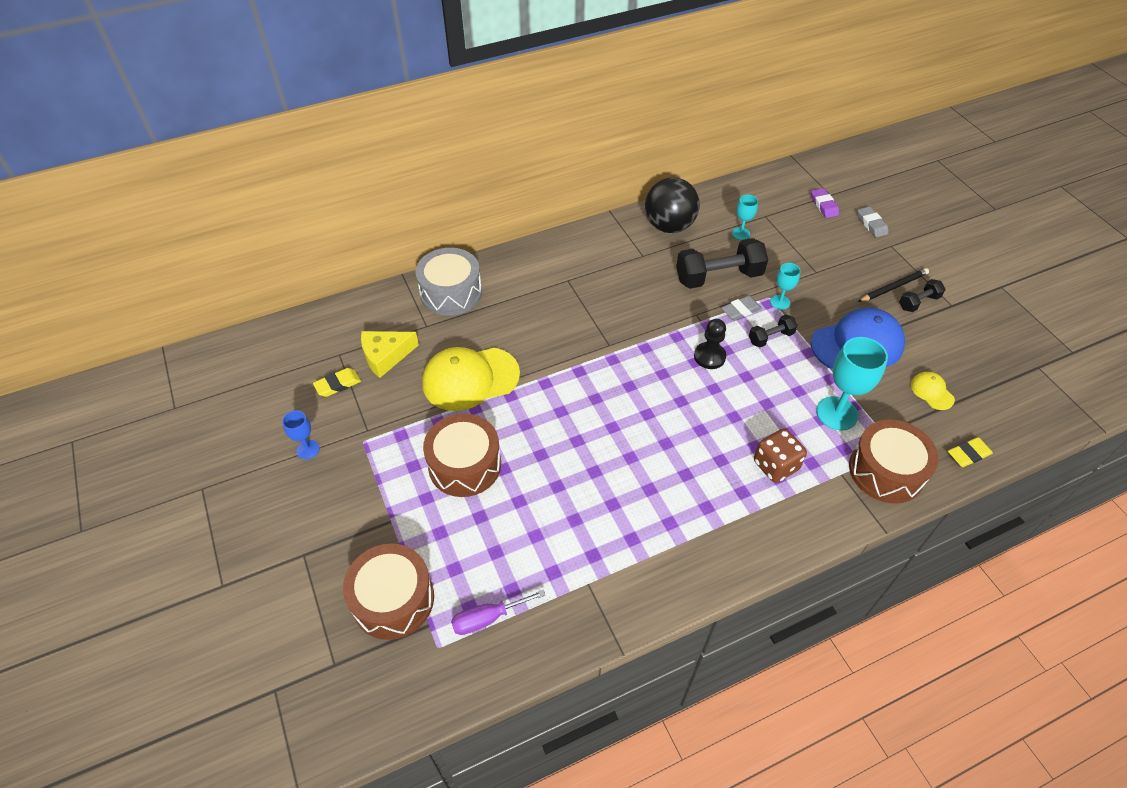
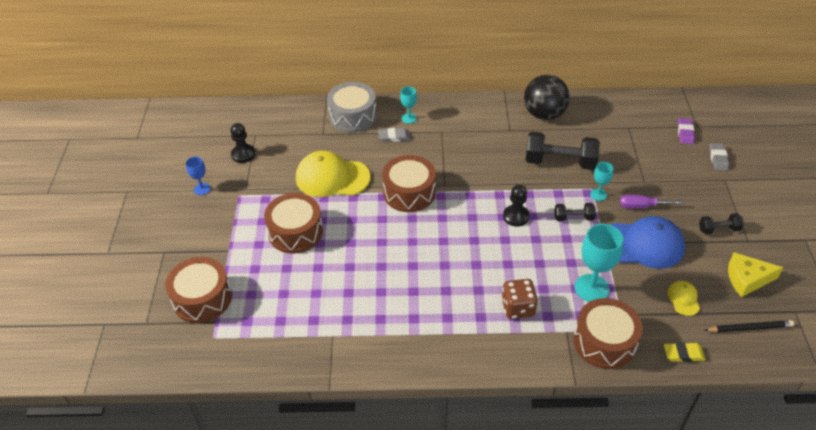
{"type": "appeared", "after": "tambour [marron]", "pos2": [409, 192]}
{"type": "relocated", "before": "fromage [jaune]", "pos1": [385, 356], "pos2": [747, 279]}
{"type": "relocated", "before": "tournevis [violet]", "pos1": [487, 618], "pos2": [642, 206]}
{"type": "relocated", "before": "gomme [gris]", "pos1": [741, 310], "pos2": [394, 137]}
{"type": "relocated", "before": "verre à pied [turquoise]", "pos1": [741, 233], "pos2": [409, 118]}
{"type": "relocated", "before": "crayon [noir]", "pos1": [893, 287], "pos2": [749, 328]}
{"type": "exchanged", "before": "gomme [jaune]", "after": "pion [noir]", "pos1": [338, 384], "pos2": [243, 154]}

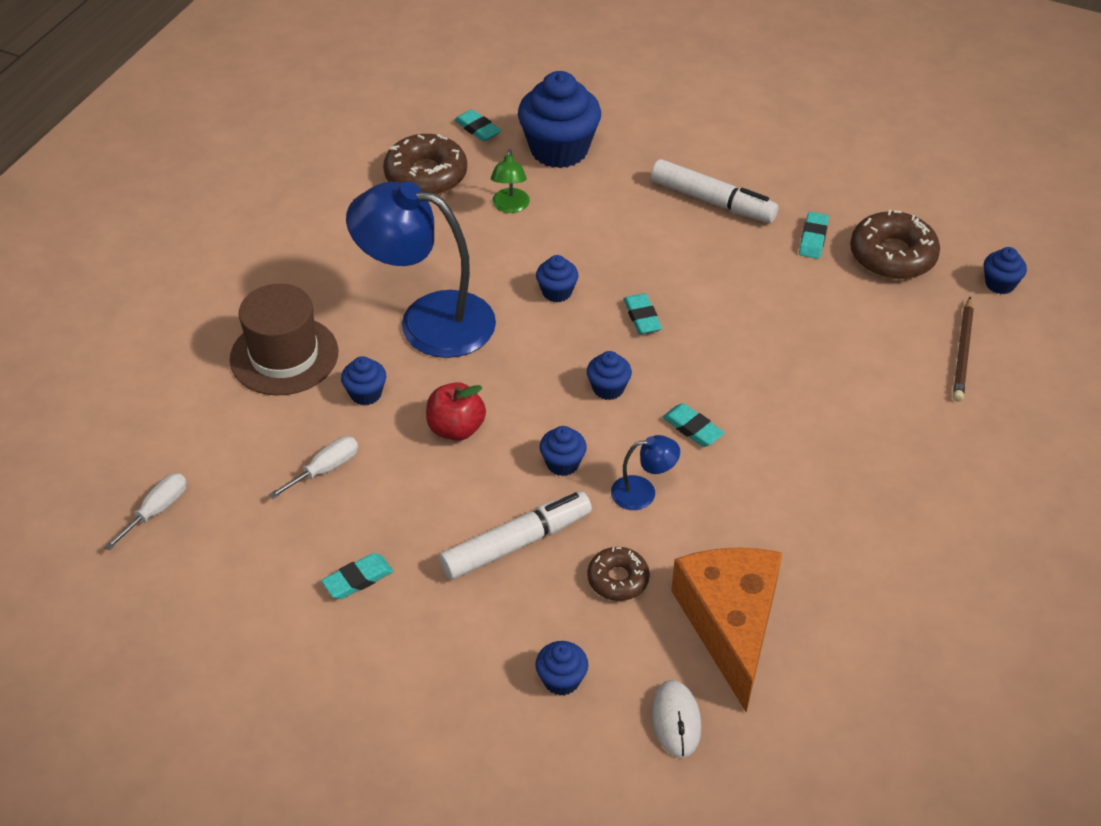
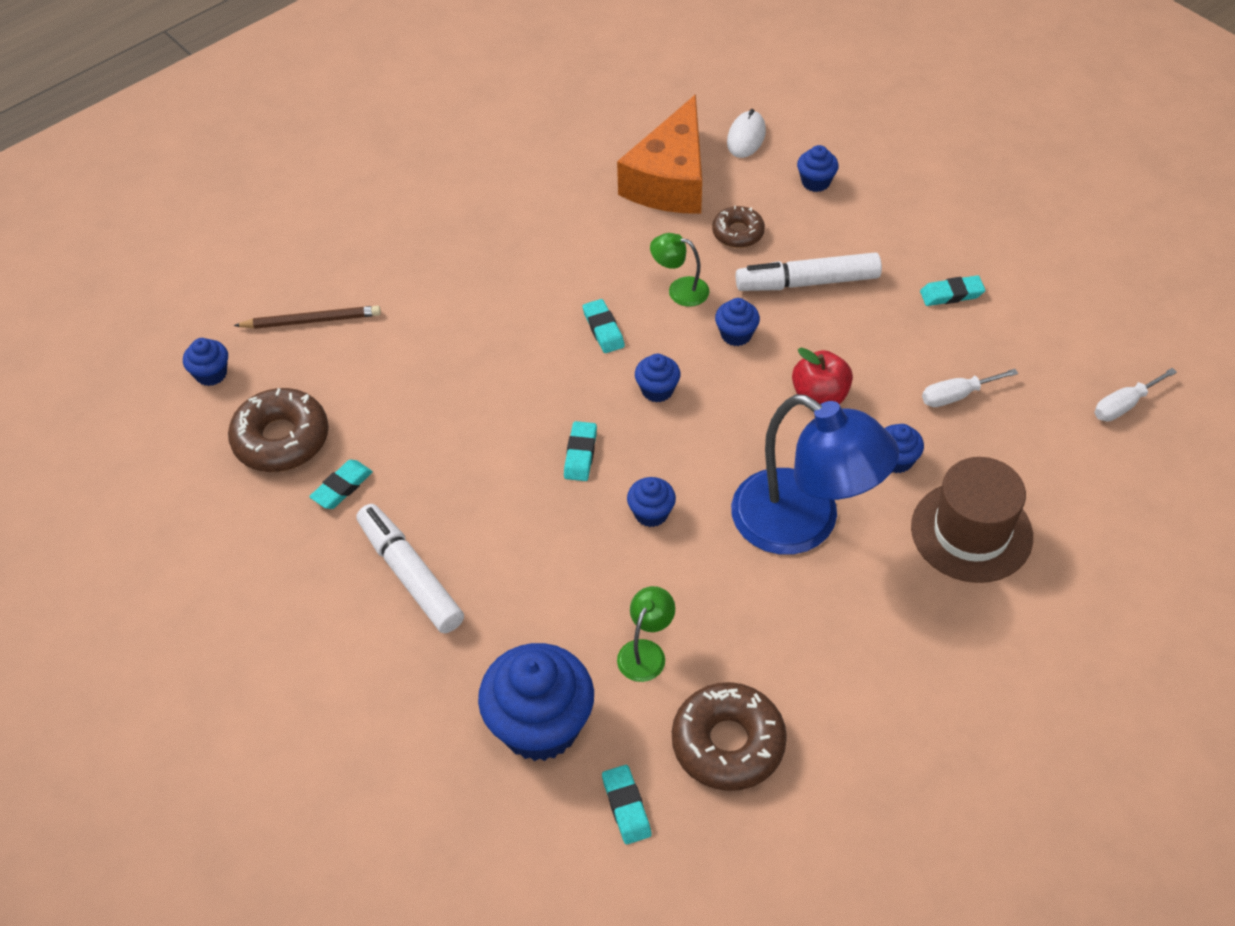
{"type": "colour", "before": "lampe [bleu]", "after": "lampe [vert]", "pos1": [643, 492], "pos2": [680, 290]}
{"type": "spun", "before": "crayon [marron]", "pos1": [962, 352], "pos2": [311, 321], "turn": 45}

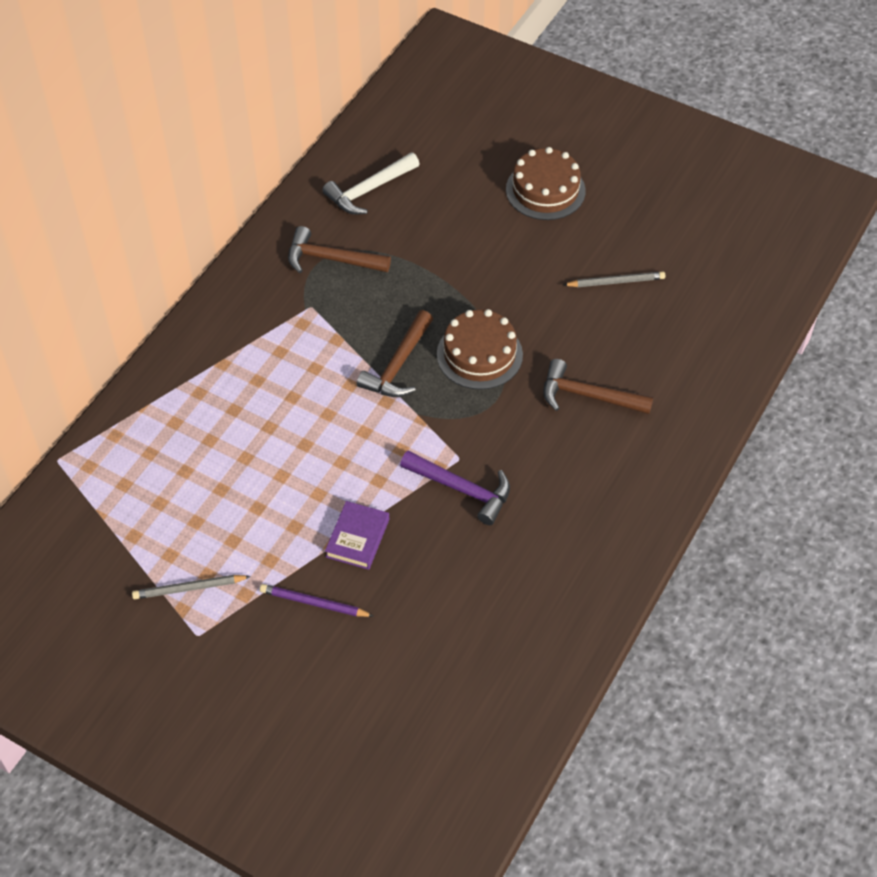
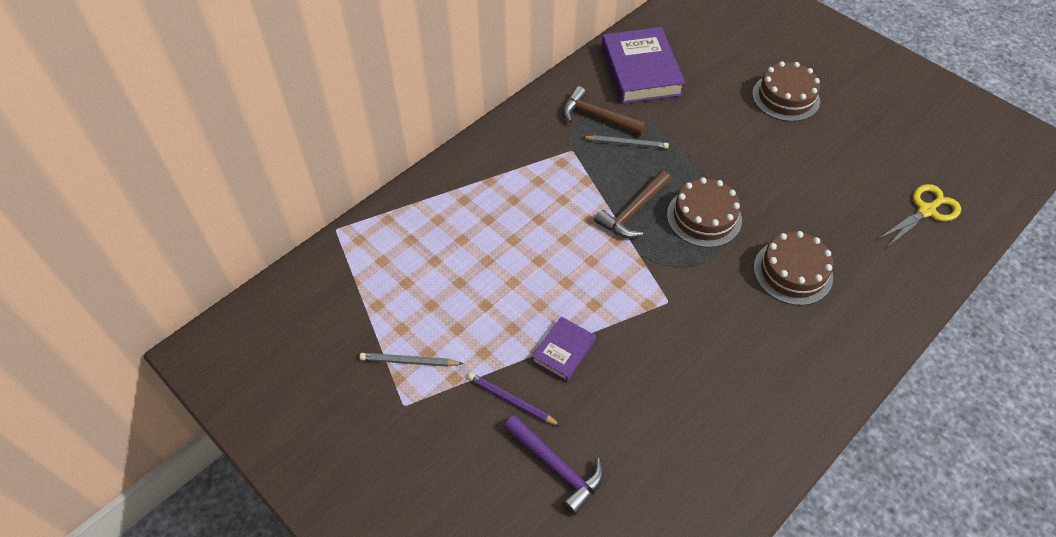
{"type": "appeared", "after": "ciseaux [jaune]", "pos2": [926, 211]}
{"type": "relocated", "before": "marteau [violet]", "pos1": [462, 489], "pos2": [557, 467]}
{"type": "relocated", "before": "crayon [gris]", "pos1": [615, 282], "pos2": [626, 144]}
{"type": "exchanged", "before": "marteau [blanc]", "after": "livre [violet]", "pos1": [369, 190], "pos2": [640, 71]}
{"type": "exchanged", "before": "marteau [marron]", "after": "gâteau [marron]", "pos1": [588, 396], "pos2": [792, 272]}

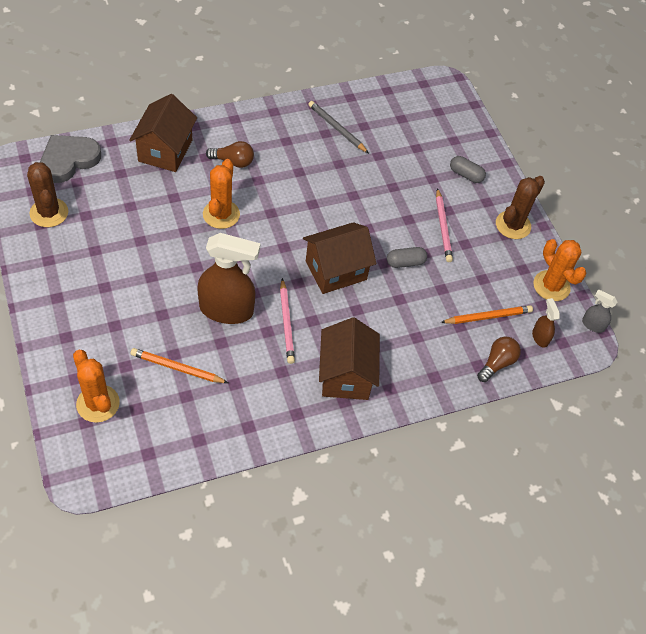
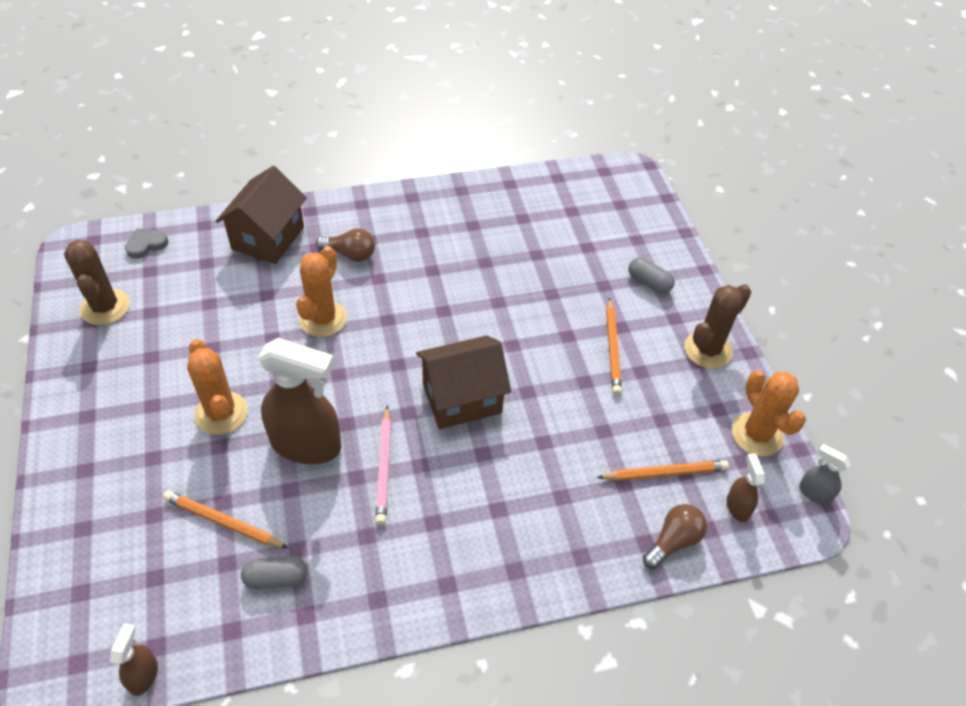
{"type": "missing", "before": "crayon [gris]", "pos1": [337, 128]}
{"type": "missing", "before": "maison [marron]", "pos1": [345, 375]}
{"type": "appeared", "after": "vaporisateur [marron]", "pos2": [143, 675]}
{"type": "relocated", "before": "cactus [orange]", "pos1": [98, 403], "pos2": [221, 413]}
{"type": "relocated", "before": "gélule [gris]", "pos1": [405, 262], "pos2": [276, 578]}
{"type": "colour", "before": "crayon [rose]", "after": "crayon [orange]", "pos1": [443, 227], "pos2": [612, 348]}
{"type": "size", "before": "cœur [gris]", "pos1": [69, 160], "pos2": [146, 244], "scale": 0.53}

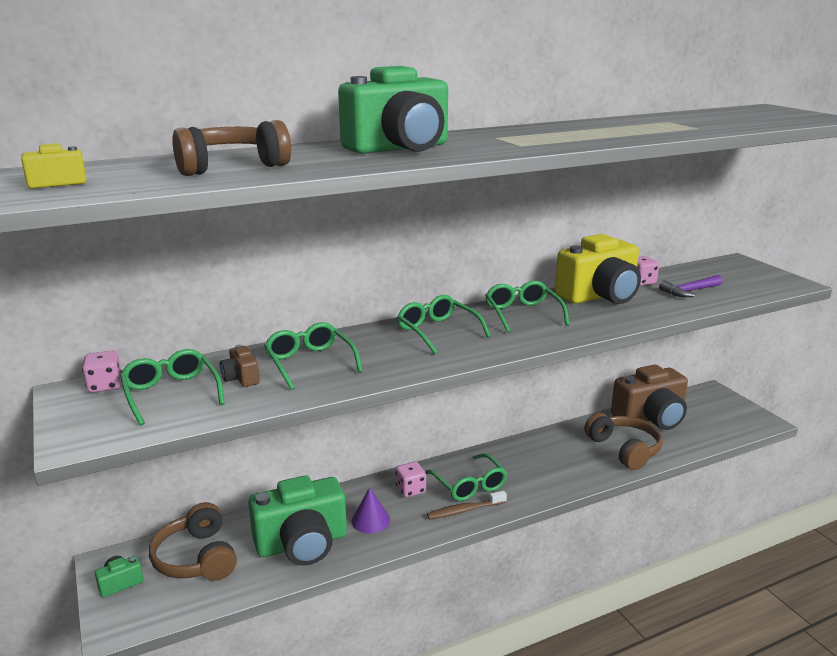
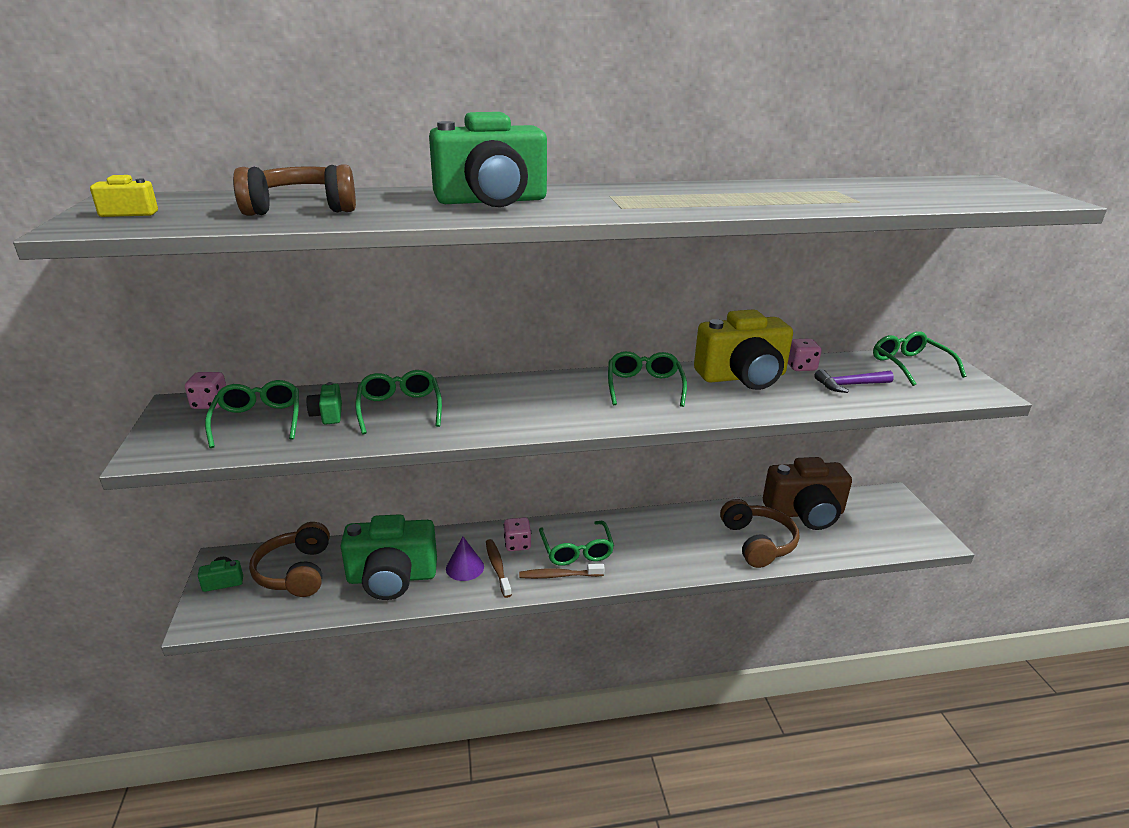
{"type": "appeared", "after": "brosse à dents [marron]", "pos2": [497, 567]}
{"type": "relocated", "before": "lunettes [vert]", "pos1": [437, 331], "pos2": [909, 365]}
{"type": "colour", "before": "appareil photo [marron]", "after": "appareil photo [vert]", "pos1": [241, 378], "pos2": [328, 415]}

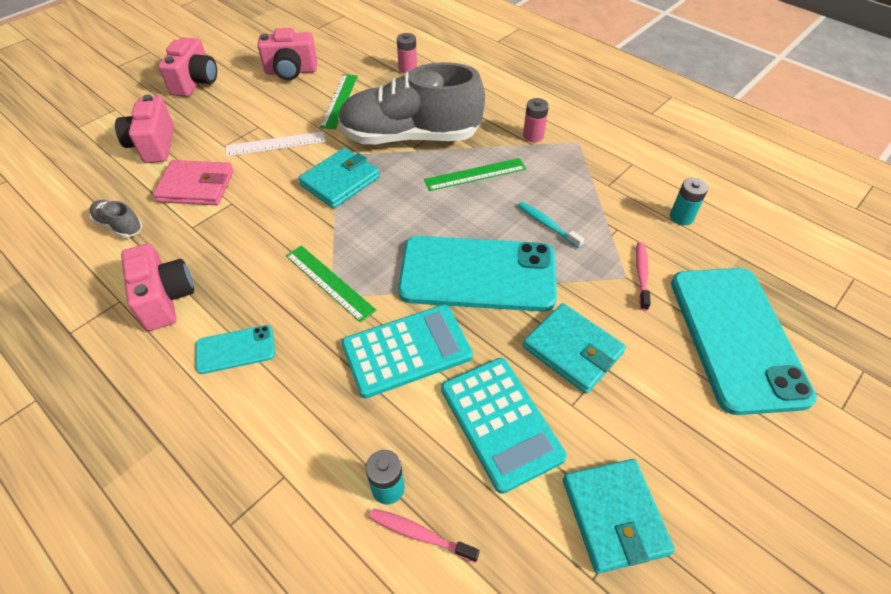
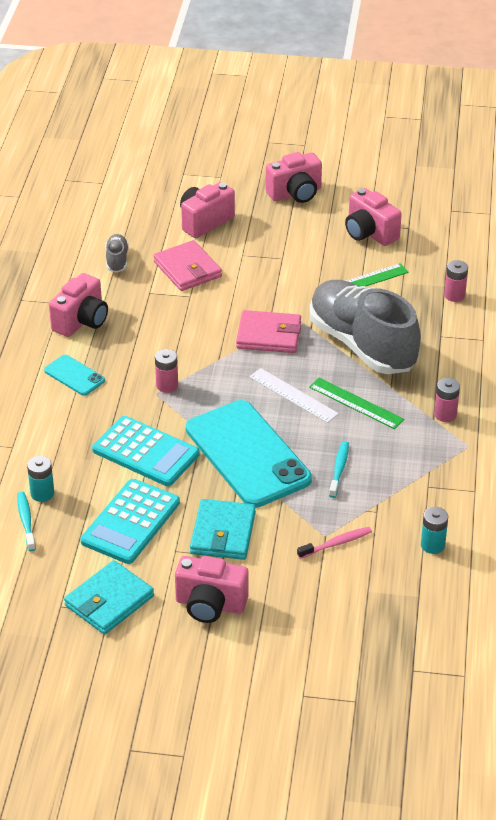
{"type": "missing", "before": "téléphone [turquoise]", "pos1": [736, 337]}
{"type": "appeared", "after": "appareil photo [rose]", "pos2": [210, 605]}
{"type": "relocated", "before": "règle [blanc]", "pos1": [276, 144], "pos2": [293, 395]}
{"type": "exchanged", "before": "règle [vert]", "after": "pile [rose]", "pos1": [329, 282], "pos2": [167, 385]}
{"type": "colour", "before": "portefeuille [turquoise]", "after": "portefeuille [rose]", "pos1": [340, 181], "pos2": [269, 335]}
{"type": "colour", "before": "brosse à dents [rose]", "after": "brosse à dents [turquoise]", "pos1": [420, 534], "pos2": [26, 521]}

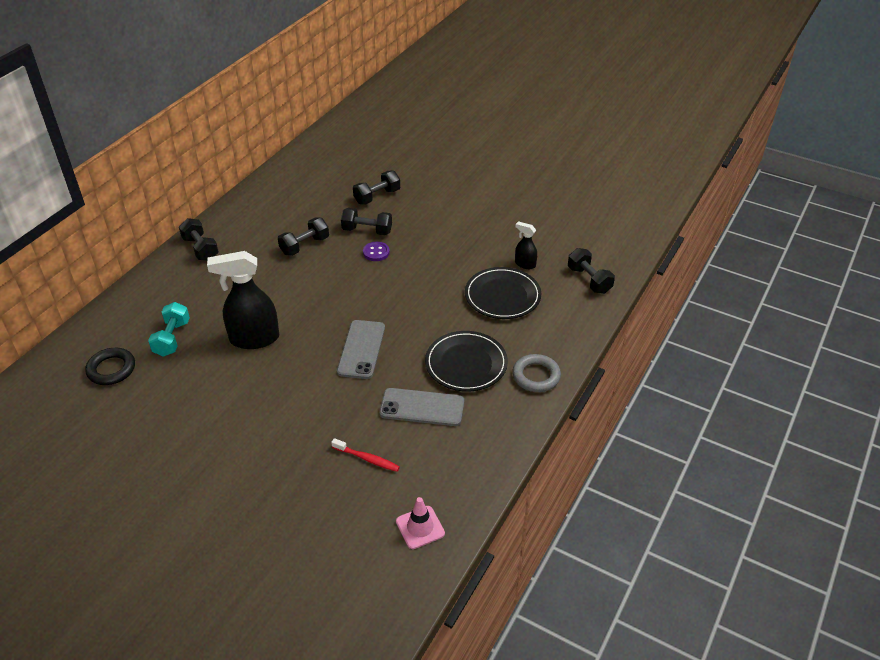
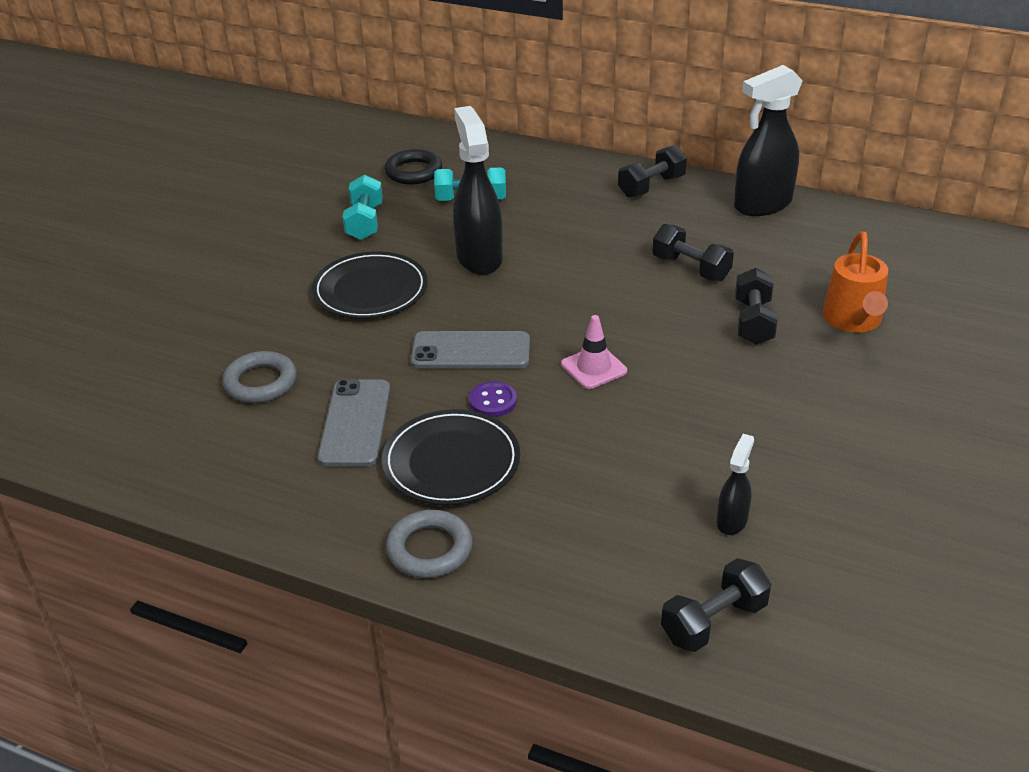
{"type": "appeared", "after": "haltère [turquoise]", "pos2": [365, 222]}
{"type": "appeared", "after": "vaporisateur [noir]", "pos2": [762, 205]}
{"type": "relocated", "before": "bouton [violet]", "pos1": [376, 252], "pos2": [493, 401]}
{"type": "relocated", "before": "cône de chantier [rose]", "pos1": [420, 527], "pos2": [594, 368]}
{"type": "relocated", "before": "assiette [noir]", "pos1": [502, 296], "pos2": [370, 290]}
{"type": "exchanged", "before": "brosse à dents [rouge]", "after": "anneau [gris]", "pos1": [367, 459], "pos2": [260, 382]}
{"type": "exchanged", "before": "haltère [noir]", "after": "arrosoir [orange]", "pos1": [377, 196], "pos2": [853, 321]}

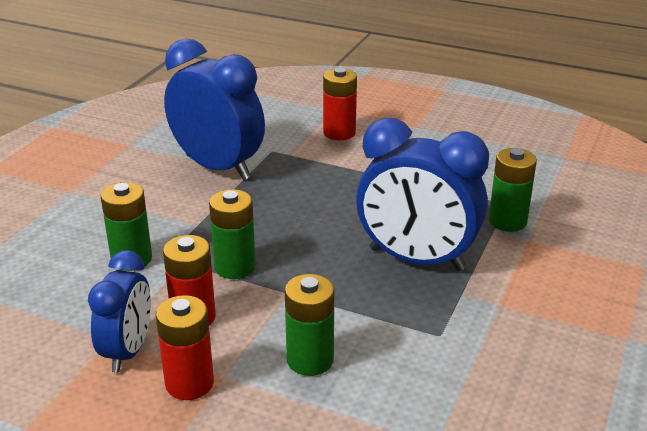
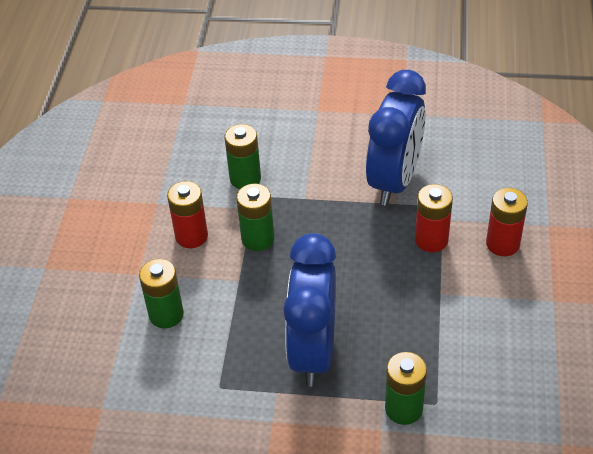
{"type": "missing", "before": "réveil [bleu]", "pos1": [128, 351]}
{"type": "relocated", "before": "pile [rouge]", "pos1": [189, 383], "pos2": [431, 240]}

